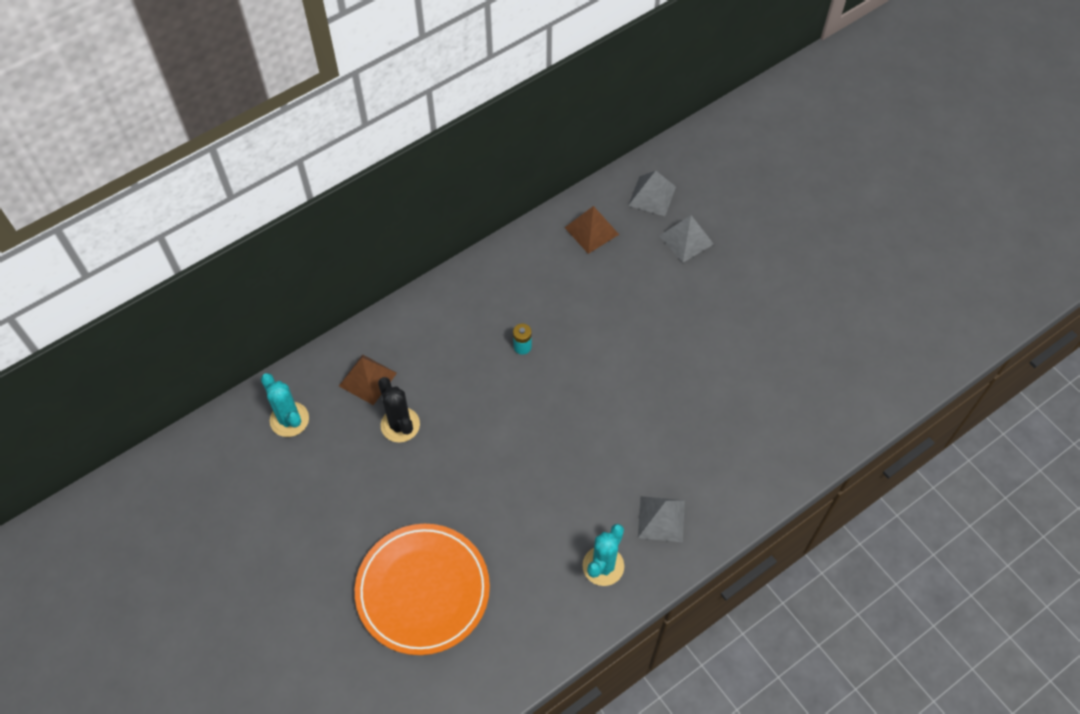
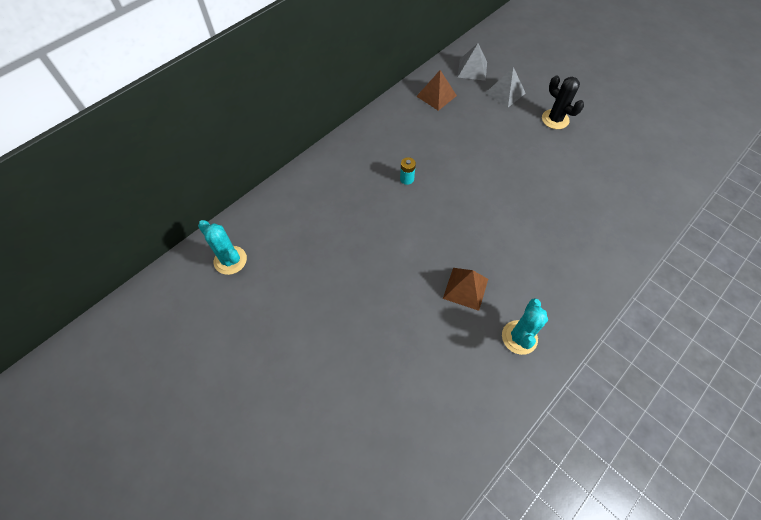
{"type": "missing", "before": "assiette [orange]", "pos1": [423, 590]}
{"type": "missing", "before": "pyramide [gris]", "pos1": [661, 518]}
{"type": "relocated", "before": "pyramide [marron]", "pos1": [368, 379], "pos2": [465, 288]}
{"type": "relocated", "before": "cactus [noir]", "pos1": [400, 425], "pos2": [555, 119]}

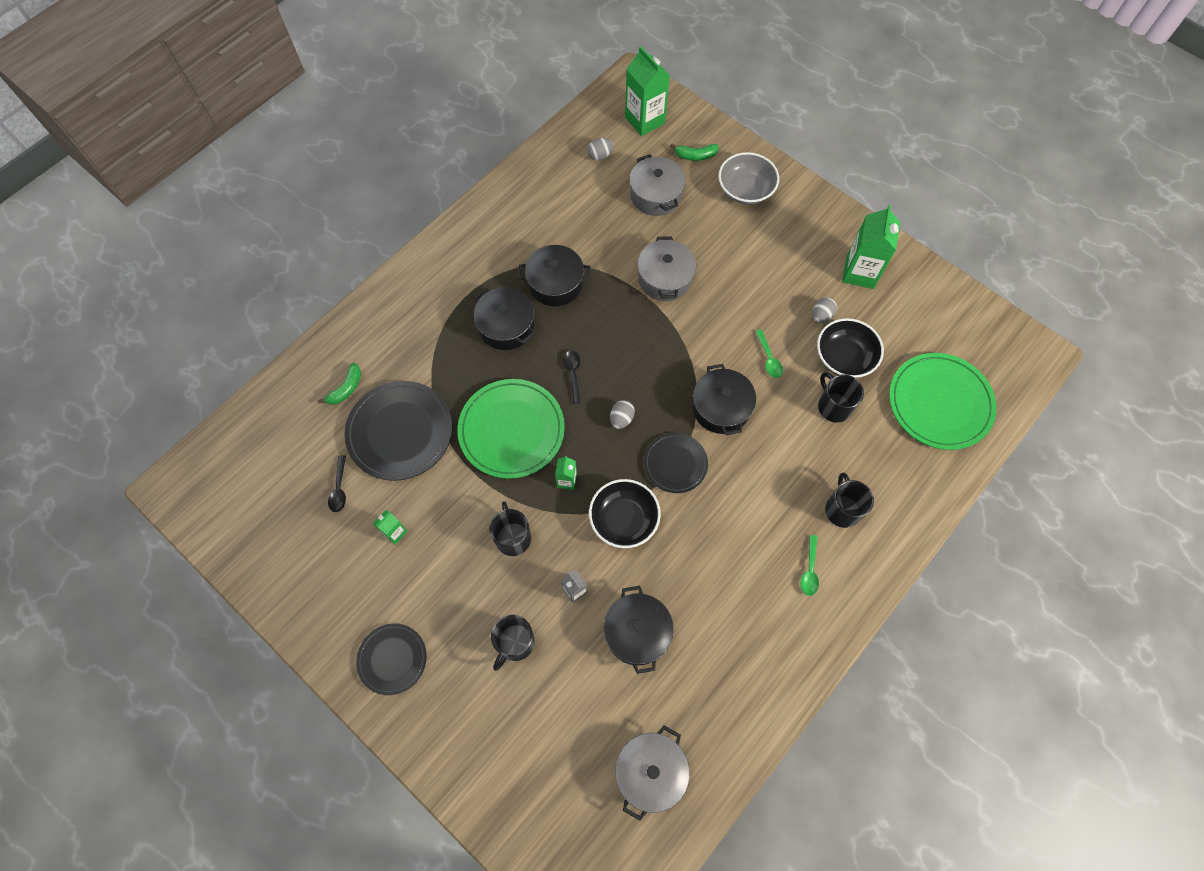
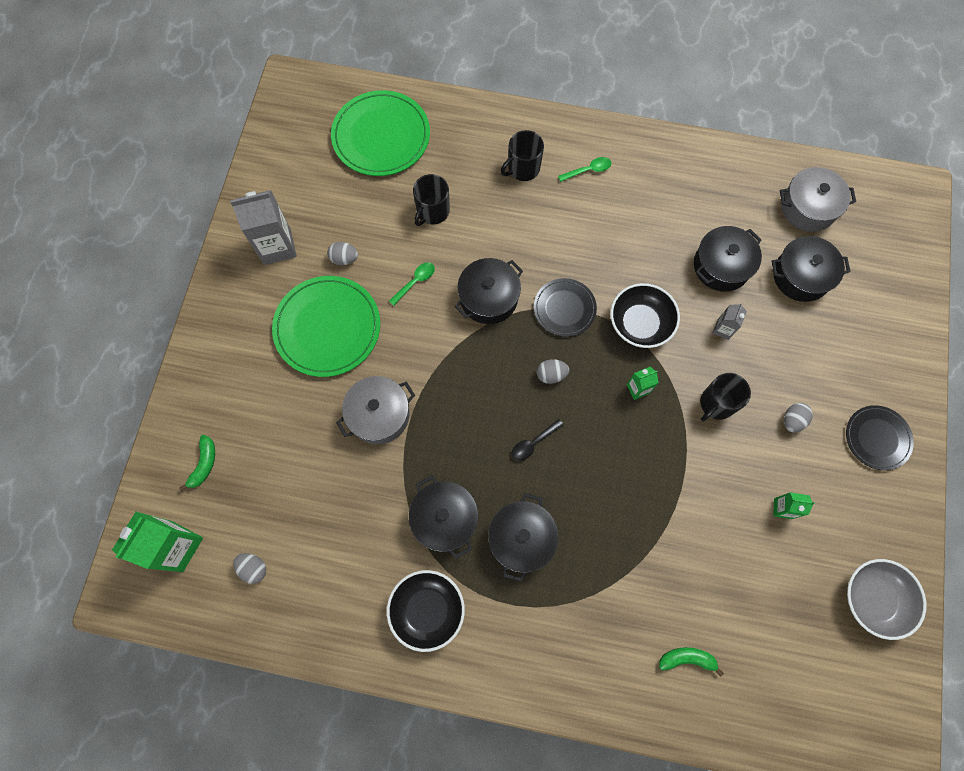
{"type": "missing", "before": "cuillère [noir]", "pos1": [339, 488]}
{"type": "missing", "before": "assiette [noir]", "pos1": [400, 432]}
{"type": "missing", "before": "tasse [noir]", "pos1": [515, 643]}
{"type": "missing", "before": "marmite [gris]", "pos1": [656, 195]}
{"type": "appeared", "after": "marmite [noir]", "pos2": [801, 276]}
{"type": "appeared", "after": "œuf [gris]", "pos2": [792, 420]}
{"type": "relocated", "before": "assiette [vert]", "pos1": [511, 430], "pos2": [327, 328]}
{"type": "relocated", "before": "bol [gris]", "pos1": [745, 190], "pos2": [873, 599]}
{"type": "relocated", "before": "bol [noir]", "pos1": [844, 357], "pos2": [427, 610]}
{"type": "colour", "before": "brique de lait [vert]", "after": "brique de lait [gris]", "pos1": [860, 272], "pos2": [277, 246]}
{"type": "spun", "before": "banane [vert]", "pos1": [695, 156], "pos2": [204, 464], "turn": 45}

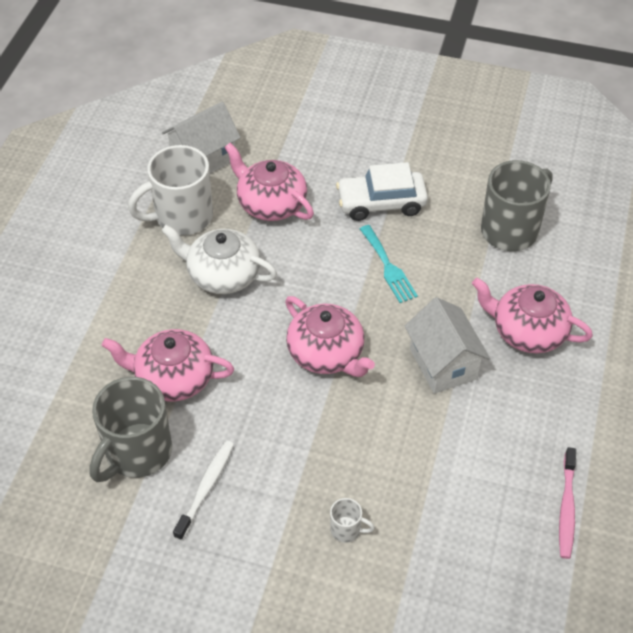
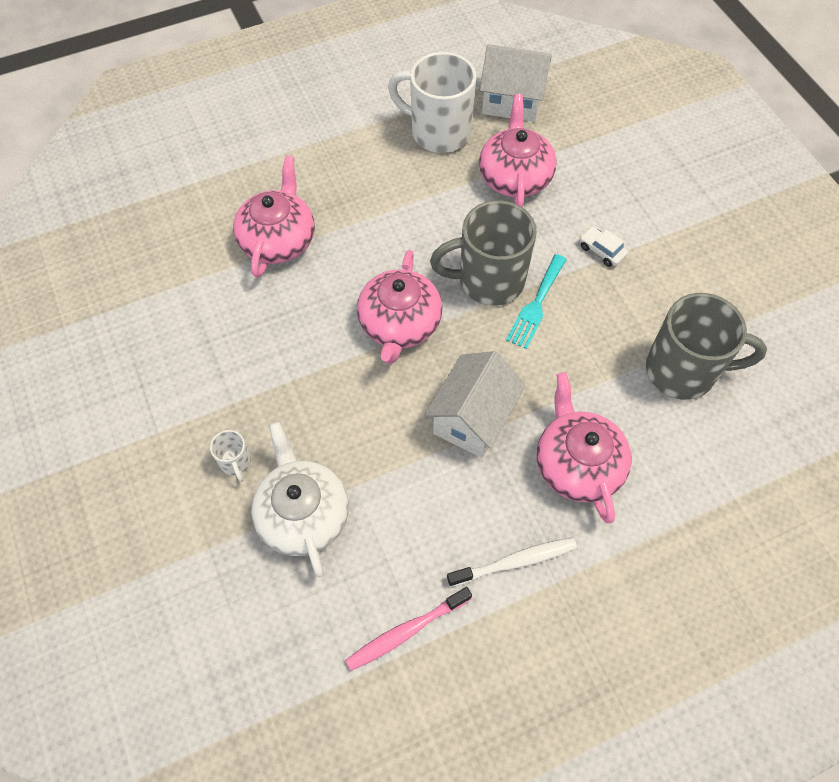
{"type": "relocated", "before": "tasse [gris]", "pos1": [137, 453], "pos2": [488, 280]}
{"type": "relocated", "before": "théière [blanc]", "pos1": [222, 274], "pos2": [303, 514]}
{"type": "relocated", "before": "brosse à dents [blanc]", "pos1": [206, 488], "pos2": [515, 562]}
{"type": "spun", "before": "théière [rose]", "pos1": [173, 378], "pos2": [278, 240], "turn": 45}
{"type": "size", "before": "voiture [blanc]", "pos1": [381, 203], "pos2": [601, 251], "scale": 0.48}

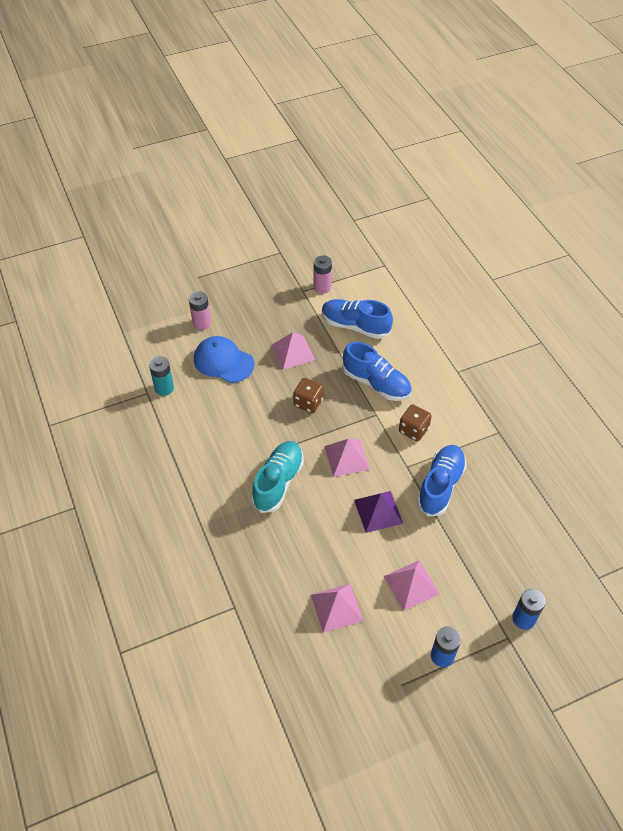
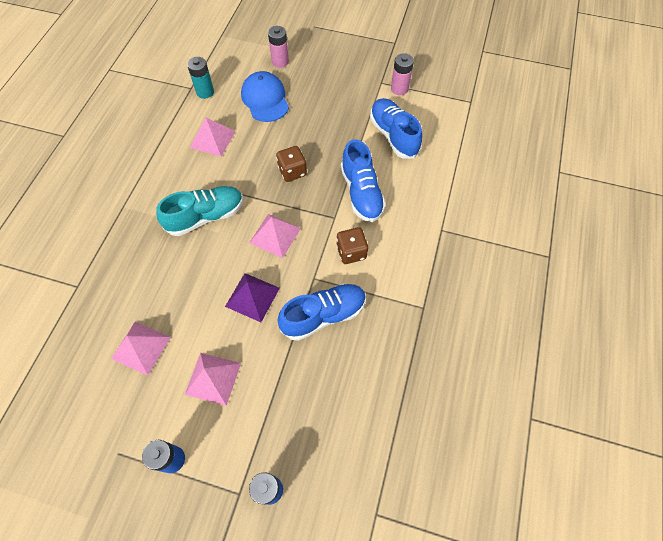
{"type": "relocated", "before": "pyramide [rose]", "pos1": [293, 352], "pos2": [212, 139]}

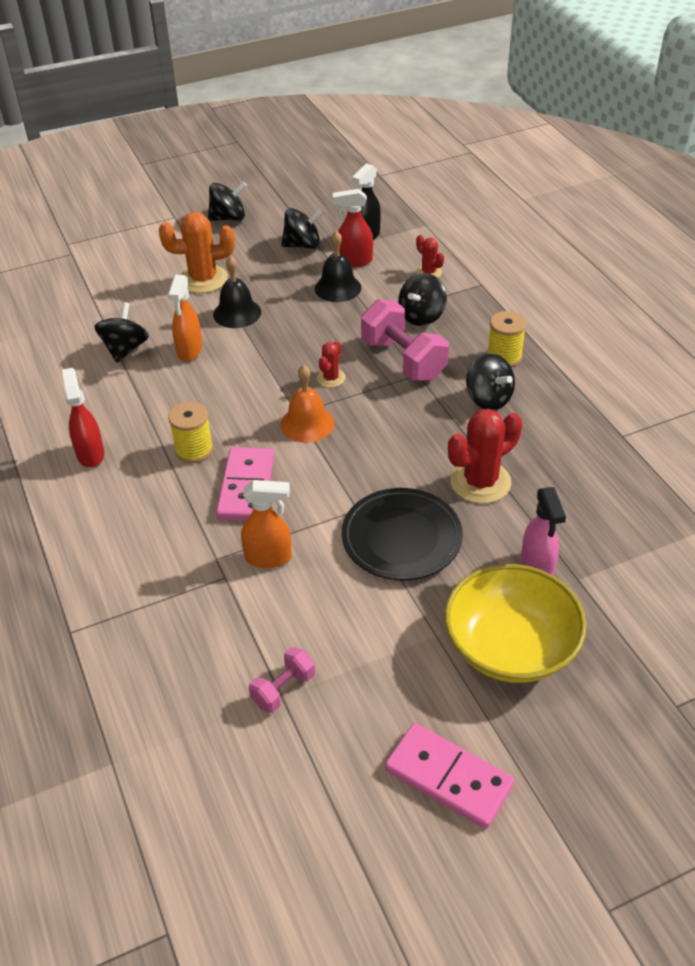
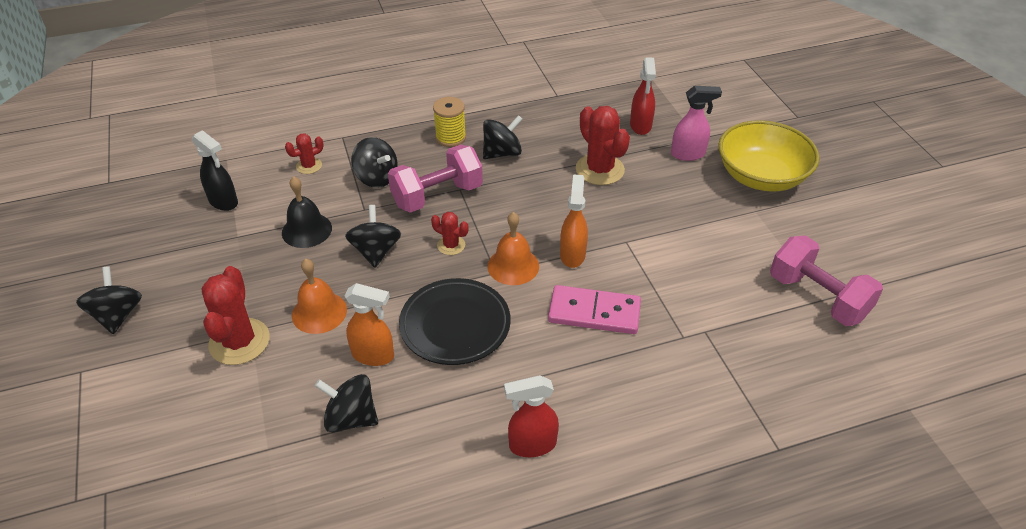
{"type": "missing", "before": "bobine [jaune]", "pos1": [194, 450]}
{"type": "missing", "before": "domino [rose]", "pos1": [448, 778]}
{"type": "relocated", "before": "vaporisateur [orange]", "pos1": [269, 557], "pos2": [572, 254]}
{"type": "relocated", "before": "toupie [noir]", "pos1": [303, 245], "pos2": [376, 251]}
{"type": "relocated", "before": "vaporisateur [rouge]", "pos1": [354, 261], "pos2": [640, 126]}
{"type": "relocated", "before": "assiette [noir]", "pos1": [401, 538], "pos2": [455, 325]}
{"type": "colour", "before": "cactus [orange]", "after": "cactus [rouge]", "pos1": [203, 279], "pos2": [239, 342]}
{"type": "colour", "before": "cloche [noir]", "after": "cloche [orange]", "pos1": [237, 313], "pos2": [319, 312]}
{"type": "size", "before": "haltère [rose]", "pos1": [283, 689], "pos2": [817, 297], "scale": 1.87}

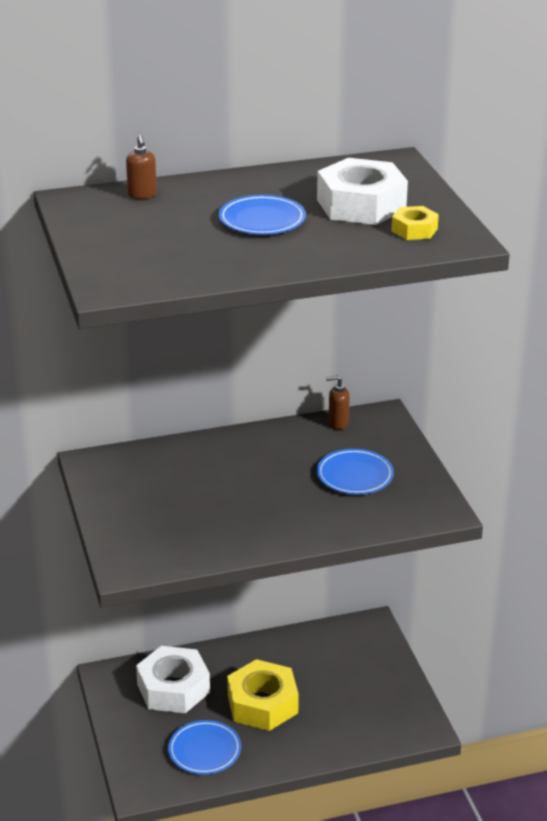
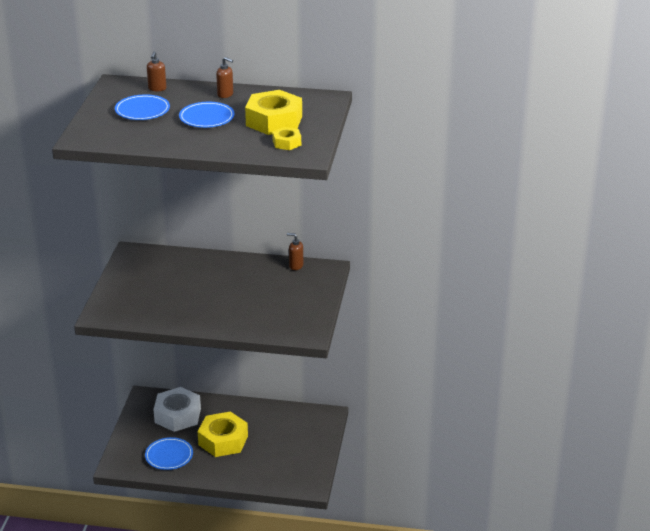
{"type": "appeared", "after": "distributeur de savon [marron]", "pos2": [225, 94]}
{"type": "relocated", "before": "assiette [bleu]", "pos1": [355, 475], "pos2": [142, 110]}
{"type": "colour", "before": "écrou [blanc]", "after": "écrou [jaune]", "pos1": [361, 205], "pos2": [274, 121]}

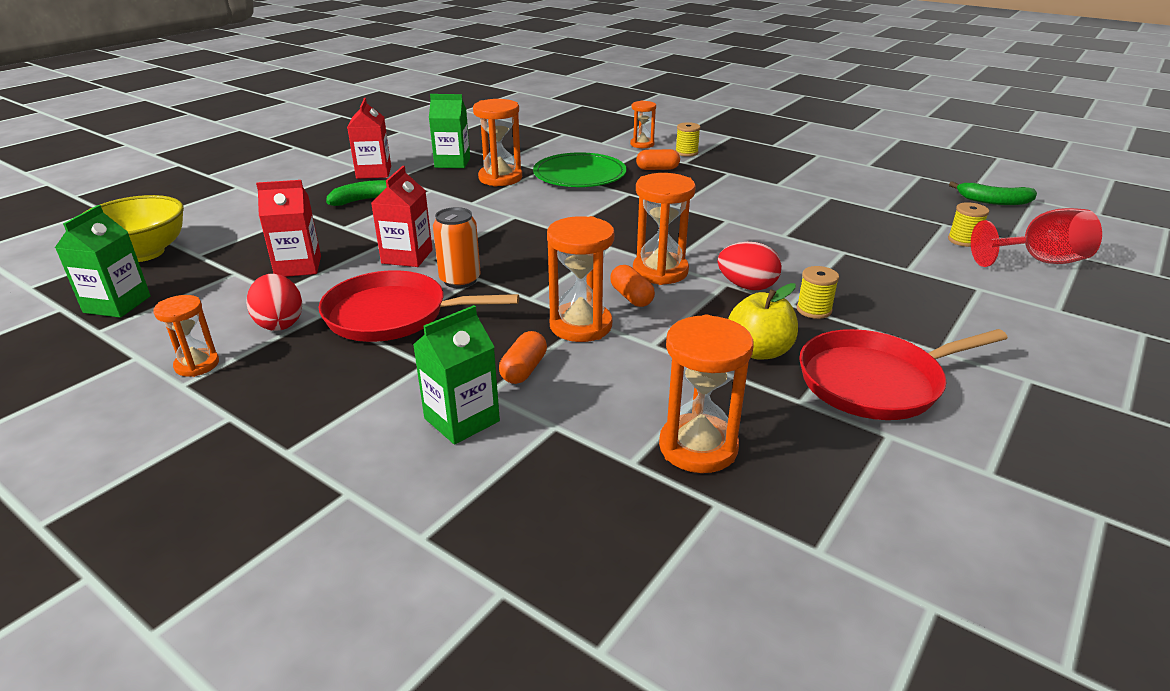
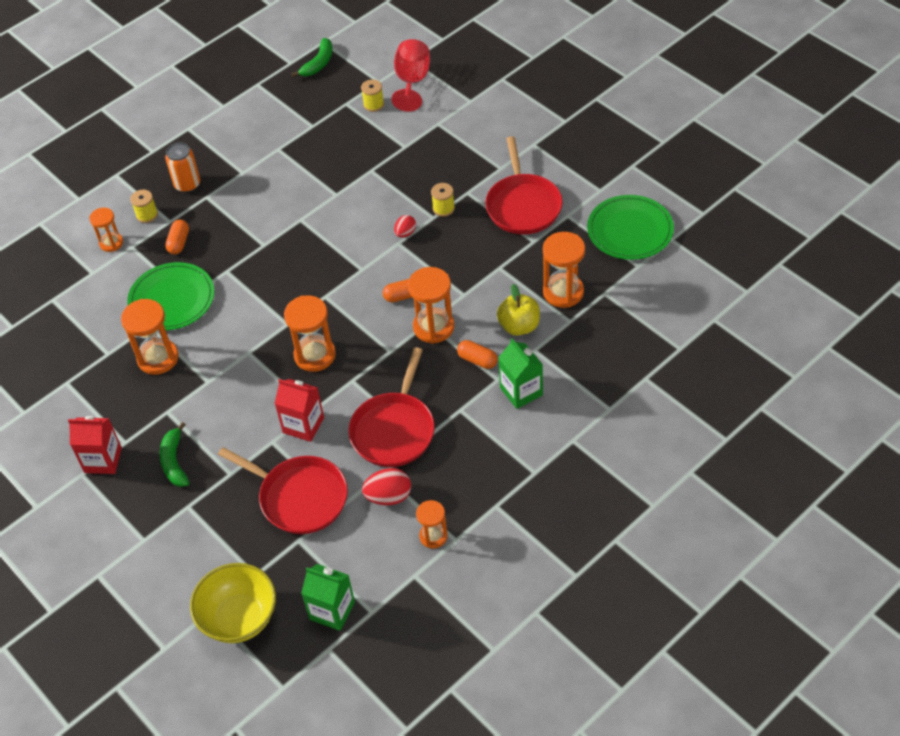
{"type": "missing", "before": "brique de lait [vert]", "pos1": [452, 162]}
{"type": "appeared", "after": "assiette [vert]", "pos2": [630, 230]}
{"type": "relocated", "before": "canette [orange]", "pos1": [460, 280], "pos2": [187, 184]}
{"type": "relocated", "before": "sablier [orange]", "pos1": [660, 271], "pos2": [315, 355]}
{"type": "relocated", "before": "pomme [jaune]", "pos1": [759, 351], "pos2": [519, 326]}
{"type": "exchanged", "before": "brique de lait [rouge]", "after": "poêle [rouge]", "pos1": [298, 266], "pos2": [300, 497]}
{"type": "size", "before": "œuf [rouge]", "pos1": [747, 286], "pos2": [405, 233], "scale": 0.62}

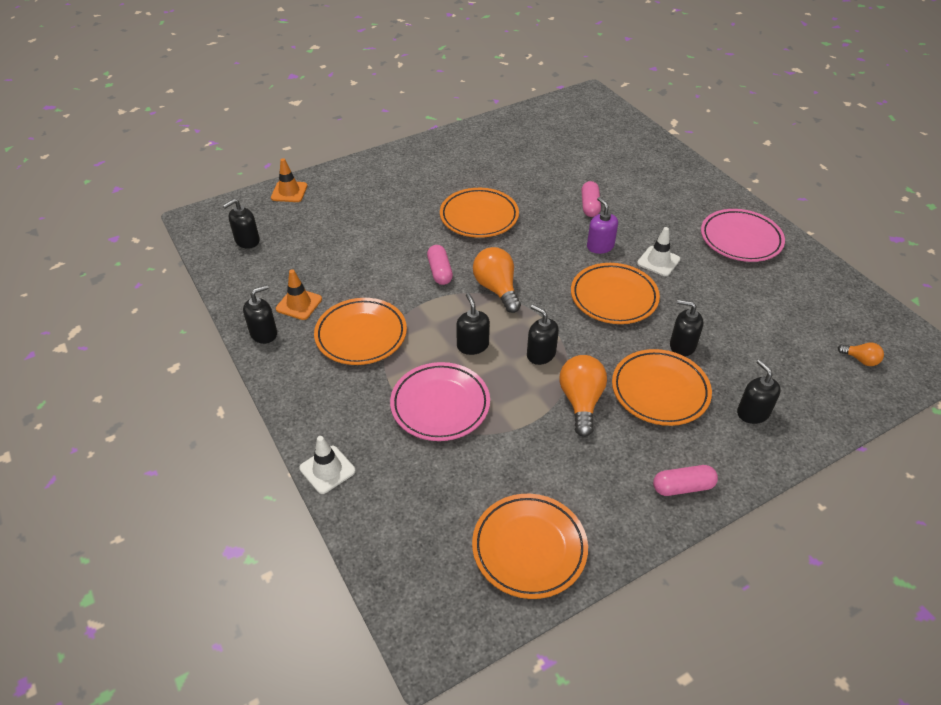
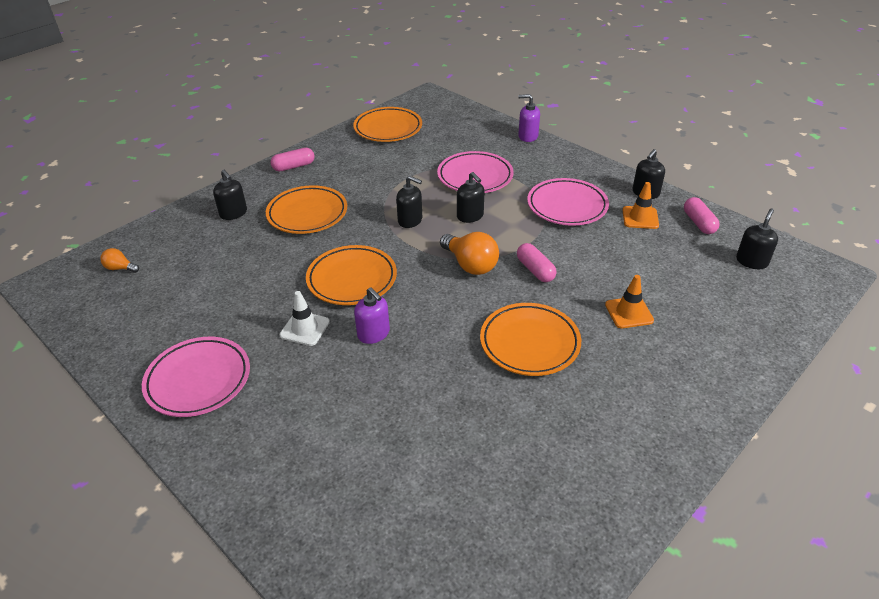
{"type": "missing", "before": "ampoule [orange]", "pos1": [581, 401]}
{"type": "missing", "before": "distributeur de savon [noir]", "pos1": [682, 345]}
{"type": "relocated", "before": "cône de chantier [orange]", "pos1": [289, 192], "pos2": [629, 312]}
{"type": "relocated", "before": "gélule [rose]", "pos1": [590, 206], "pos2": [698, 223]}
{"type": "exchanged", "before": "cône de chantier [blanc]", "after": "distributeur de savon [violet]", "pos1": [327, 469], "pos2": [528, 136]}
{"type": "colour", "before": "assiette [orange]", "after": "assiette [rose]", "pos1": [361, 335], "pos2": [567, 206]}

